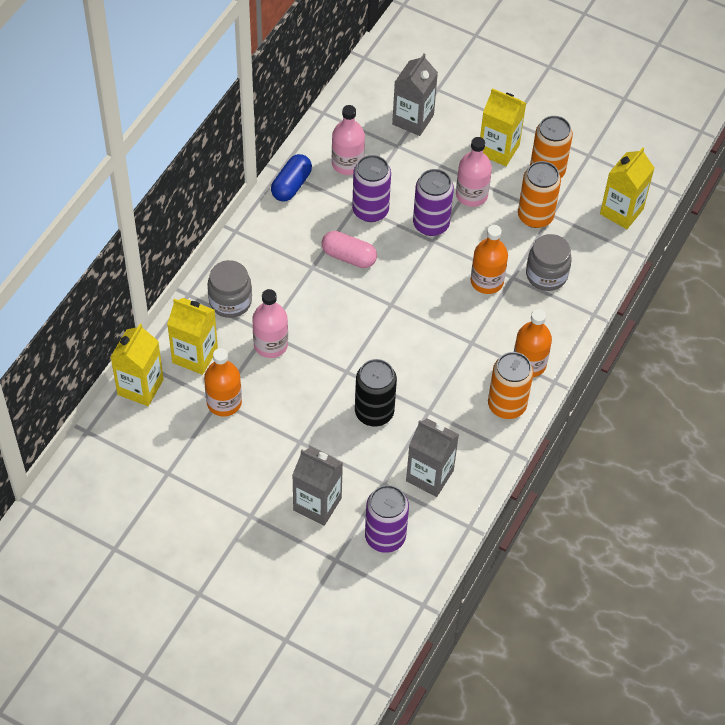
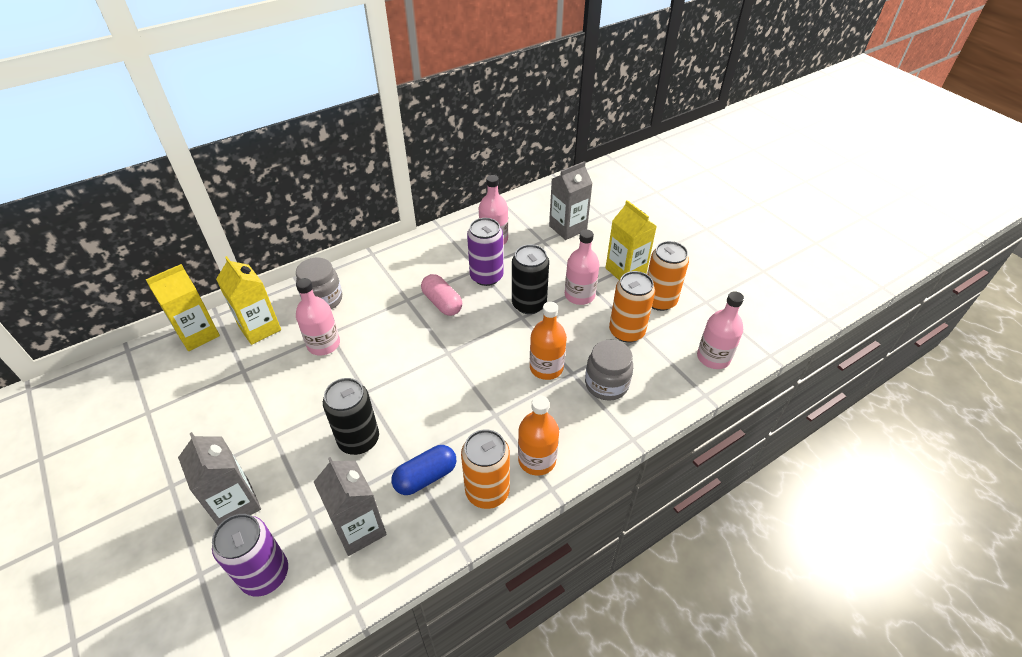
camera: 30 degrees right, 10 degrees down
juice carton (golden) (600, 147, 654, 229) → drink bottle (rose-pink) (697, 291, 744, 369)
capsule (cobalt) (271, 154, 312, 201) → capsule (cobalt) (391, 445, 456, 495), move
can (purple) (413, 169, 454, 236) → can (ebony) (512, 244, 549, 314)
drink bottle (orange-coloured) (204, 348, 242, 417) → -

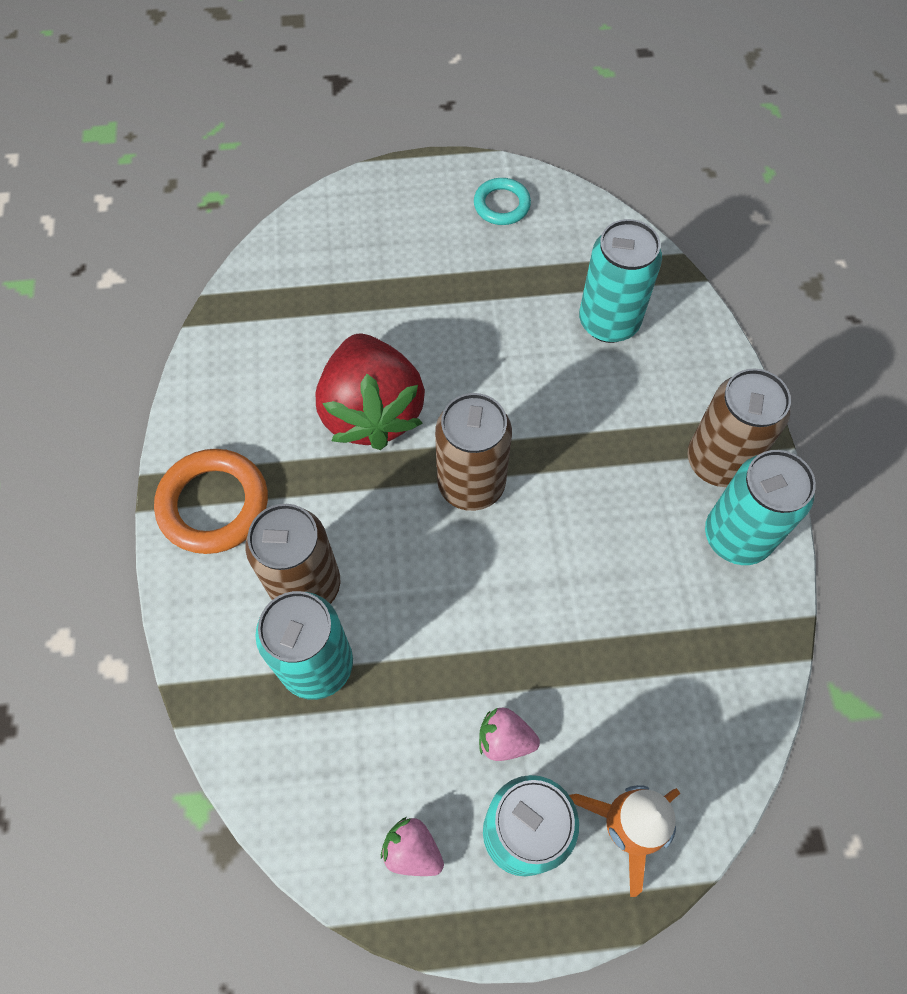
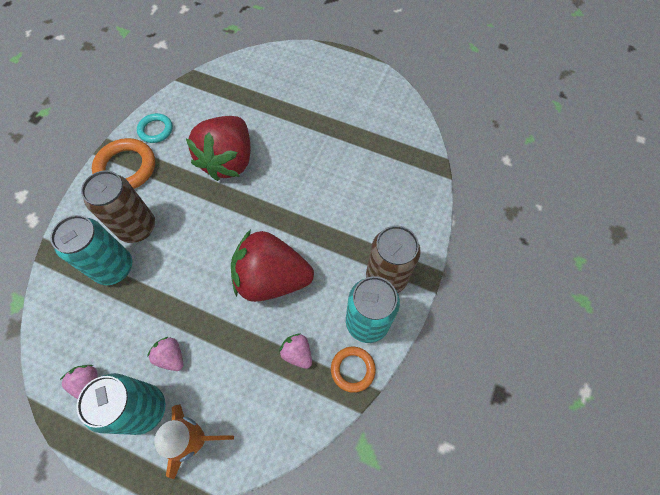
camera: 30 degrees right, 0 degrees up
hoop (turquoise) (474, 178, 531, 225) → hoop (turquoise) (137, 113, 173, 143), move
can (turquoise) (579, 219, 662, 343) → -
can (russet) (435, 393, 512, 511) → -
- → toy strawberry (crimson) (231, 229, 314, 302)
- → toy strawberry (rose-pink) (279, 334, 312, 369)
- → hoop (orange-coloured) (331, 346, 376, 393)

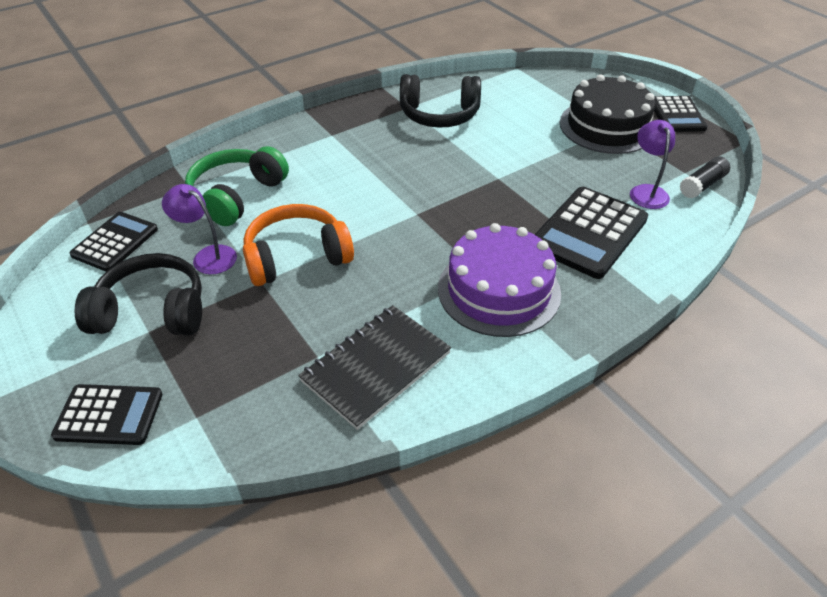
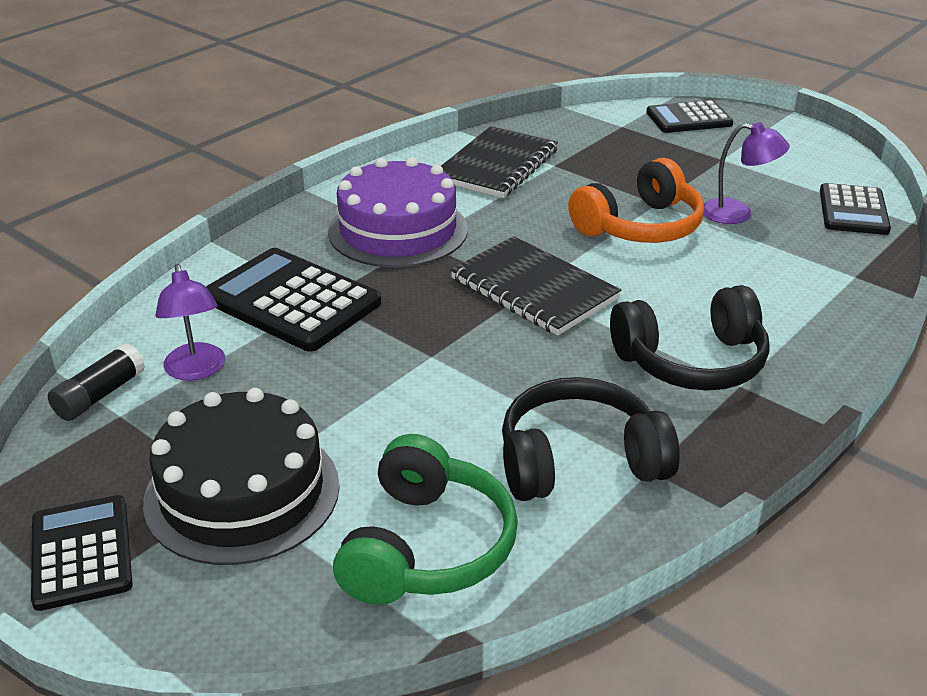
camera: 165 degrees right, 10 degrees down
over-ear headphones (leaf-green) (185, 146, 289, 226) → over-ear headphones (leaf-green) (333, 434, 518, 605), move
adding machine (ebony) (535, 187, 648, 279) → adding machine (ebony) (206, 248, 381, 352), 75 degrees counterclockwise
over-ear headphones (ebony) (75, 253, 202, 335) → over-ear headphones (ebony) (610, 285, 770, 391), move
- → notebook (ebony) (450, 236, 621, 336)

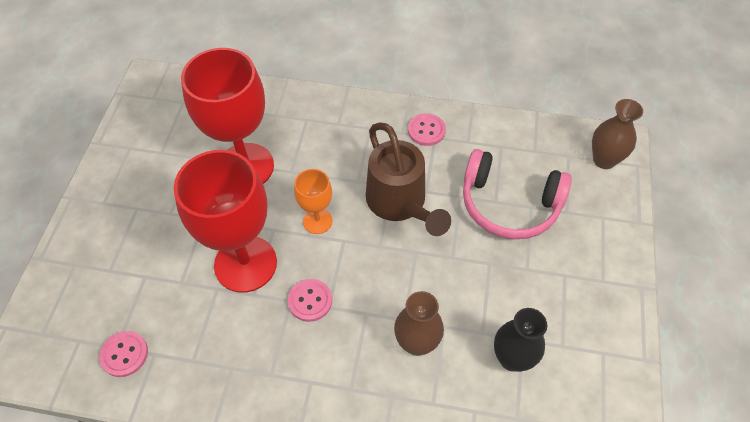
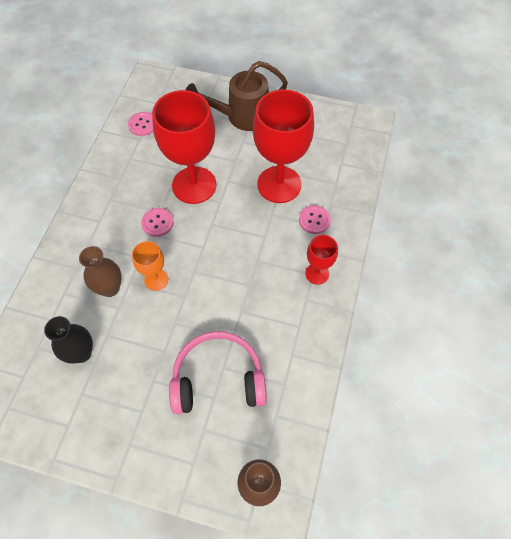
camera: 95 degrees right, 5 degrees up
button (rose-pink) (408, 113, 446, 146) → button (rose-pink) (299, 205, 331, 234), move
sprinkling can (russet) (366, 122, 451, 236) → sprinkling can (russet) (186, 61, 288, 131), move
over-ear headphones (rose-pink) (463, 149, 572, 239) → over-ear headphones (rose-pink) (169, 331, 267, 414), 60 degrees clockwise
goblet (orange-coloured) (294, 169, 332, 234) → goblet (orange-coloured) (132, 241, 168, 291), move
- → goblet (crimson) (305, 235, 338, 285)

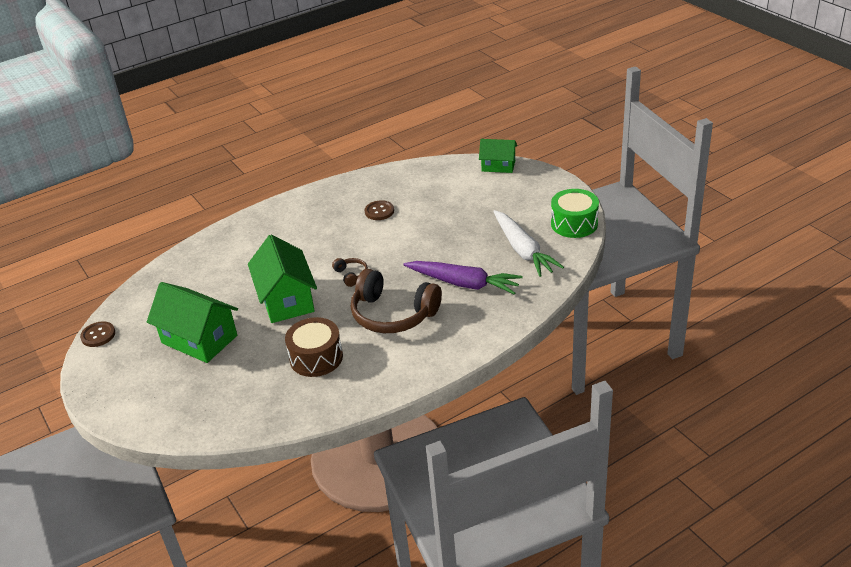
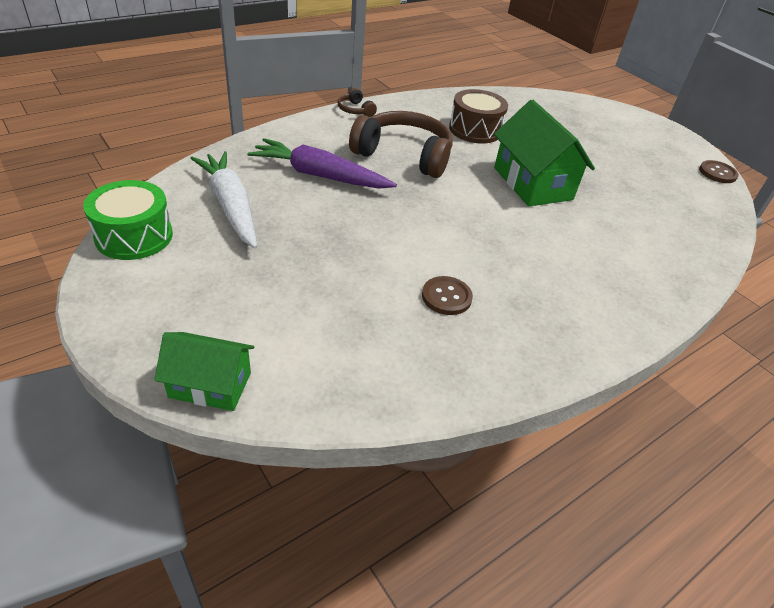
camera: 170 degrees right, 5 degrees up
over-ear headphones (russet) (332, 258, 368, 287) → over-ear headphones (russet) (338, 88, 377, 117), move
cottage (leaf-green) (147, 282, 238, 363) → -

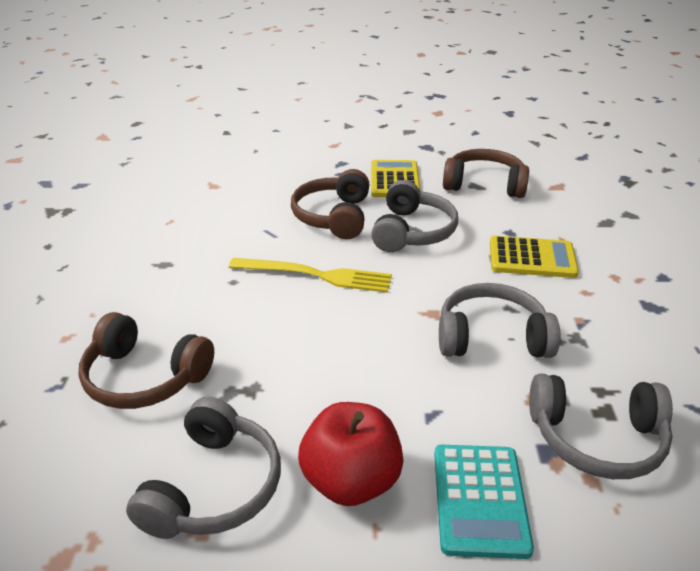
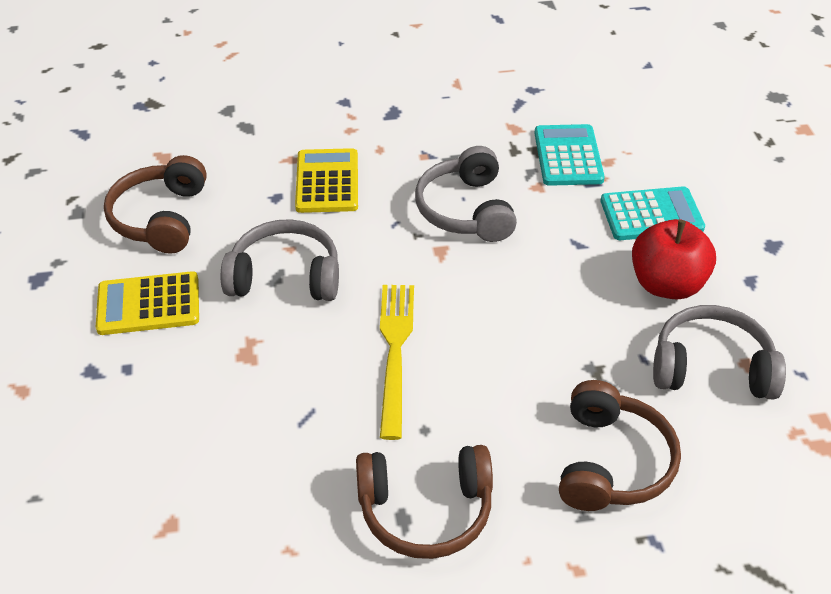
camera: 100 degrees left, 10 degrees up
over-ear headphones (russet) (291, 169, 370, 239) → over-ear headphones (russet) (356, 445, 493, 559), move
over-ear headphones (gray) (529, 373, 673, 479) → adding machine (turquoise) (534, 124, 605, 186)

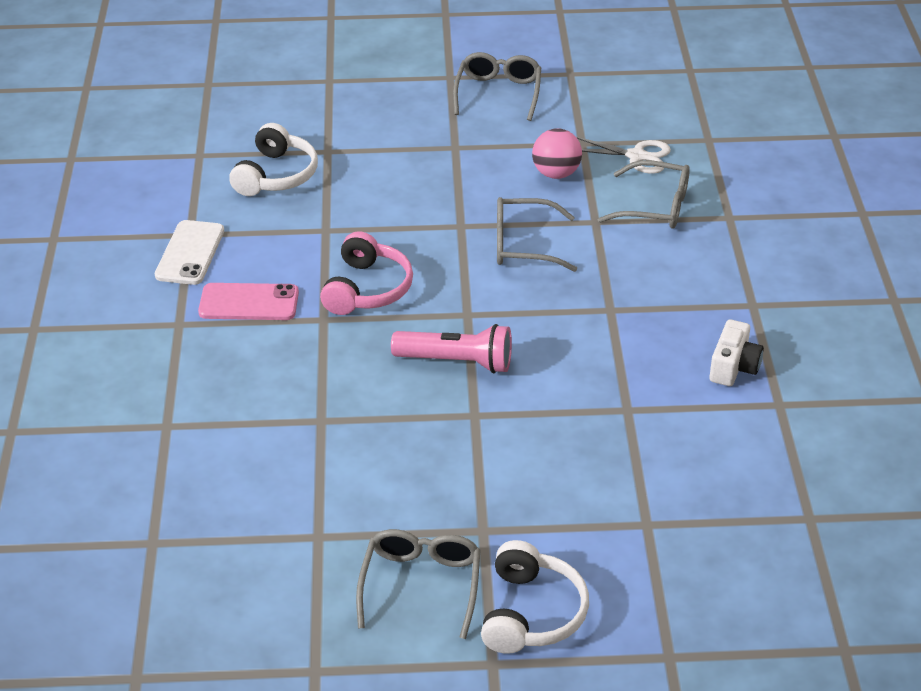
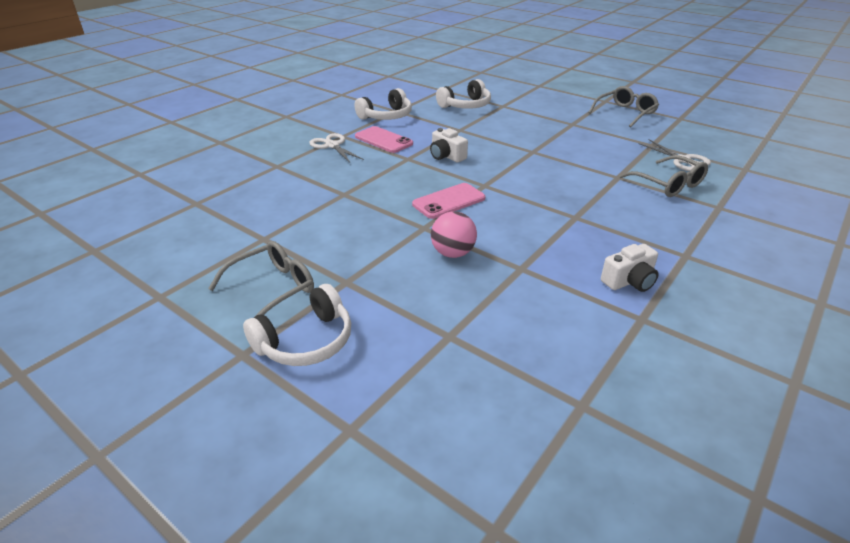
camera: 40 degrees right, 5 degrees down
ball (rose-pink) (532, 128, 582, 179) → ball (rose-pink) (431, 211, 477, 258), move
spectacles (gray) (497, 197, 577, 272) → -
mobile phone (snow-white) (155, 220, 224, 285) → over-ear headphones (snow-white) (354, 88, 412, 120)
over-ear headphones (rose-pink) (320, 231, 413, 315) → camera (snow-white) (430, 128, 468, 162)
torch (rose-pink) (391, 324, 512, 373) → mobile phone (rose-pink) (412, 183, 485, 219)
- → pair of scissors (snow-white) (309, 133, 364, 163)

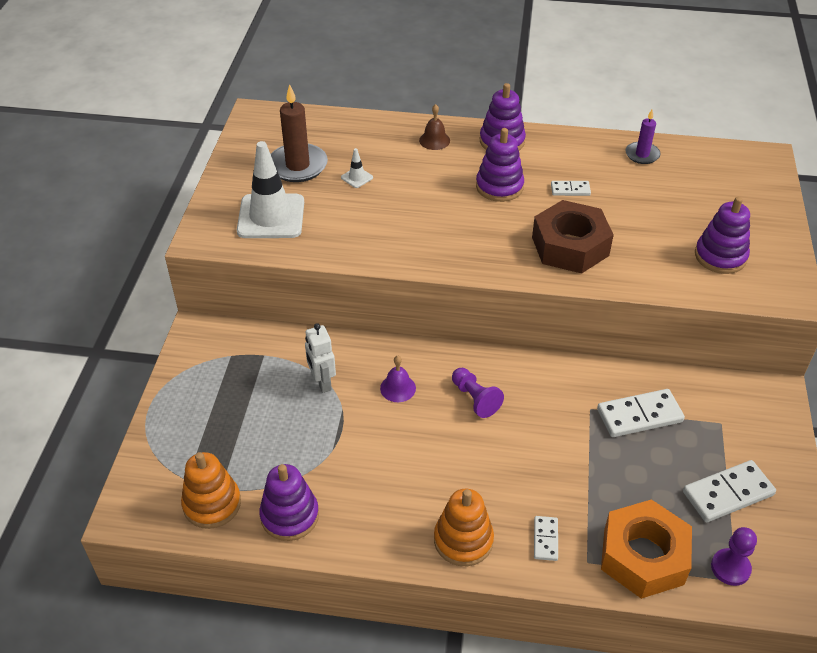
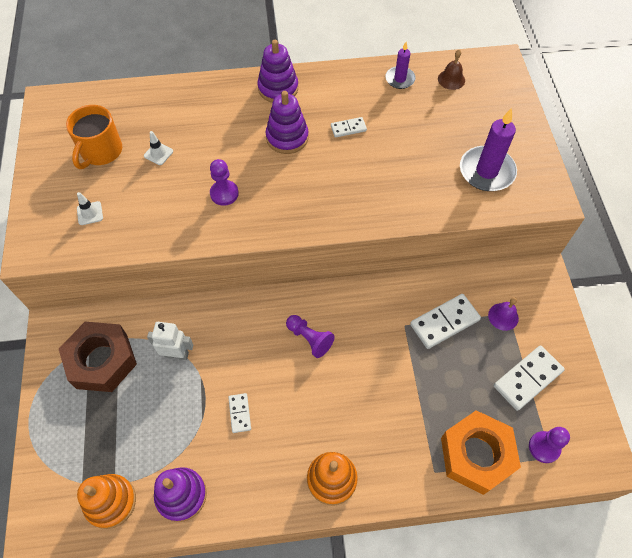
camera: 15 degrees left, 15 degrees up
pillar candle (russet) (271, 84, 328, 182) → tea mug (orange-coloured) (66, 105, 122, 169)
bell (russet) (419, 104, 450, 150) → bell (russet) (438, 50, 465, 90), move
traffic cone (snow-white) (237, 141, 304, 238) → traffic cone (snow-white) (77, 192, 103, 225), x0.41
ring stacker (purple) (695, 197, 750, 274) → pillar candle (purple) (460, 108, 517, 191)
hex nut (russet) (532, 200, 614, 274) → hex nut (russet) (59, 322, 137, 392), move
robot (snow-white) (305, 323, 336, 393) → robot (snow-white) (147, 322, 193, 360), 135 degrees clockwise
bell (purple) (380, 356, 416, 402) → bell (purple) (488, 297, 519, 331), move
domino piece (snow-white) (534, 516, 558, 561) → domino piece (snow-white) (228, 393, 251, 433), move
- → game pawn (purple) (210, 159, 239, 206)

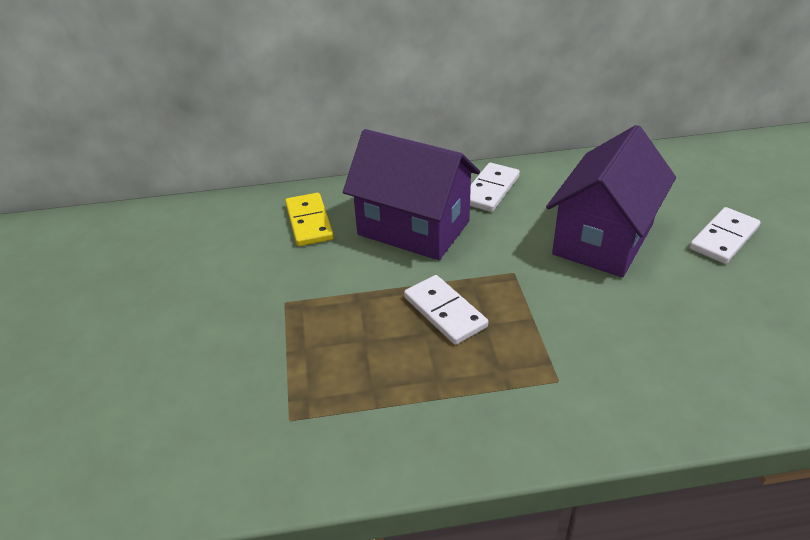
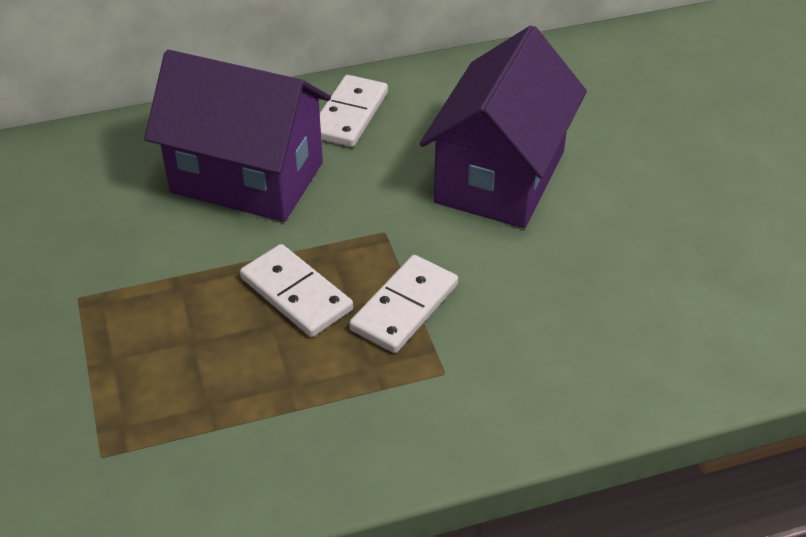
camera: 10 degrees left, 5 degrees up
domino piece (golden) (285, 193, 334, 246) → -
domino piece (snow-white) (690, 207, 761, 264) → domino piece (snow-white) (349, 255, 458, 353), move

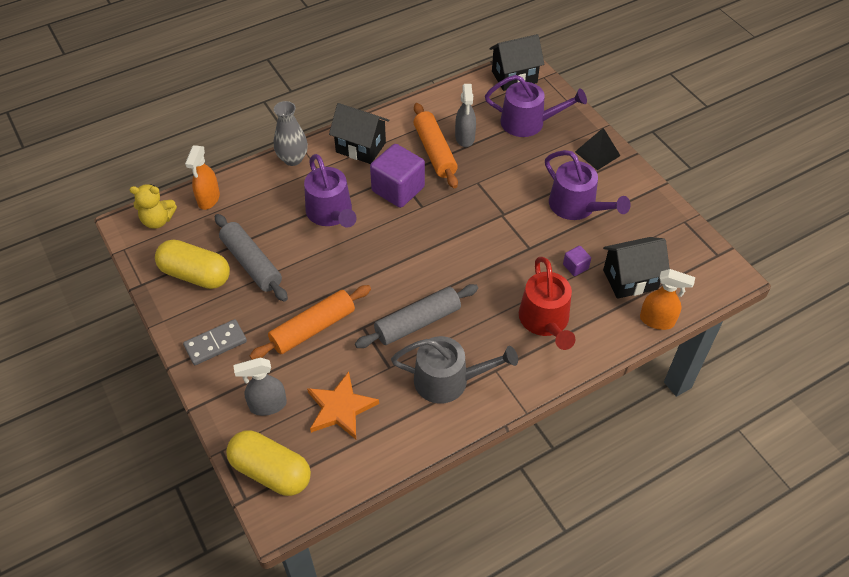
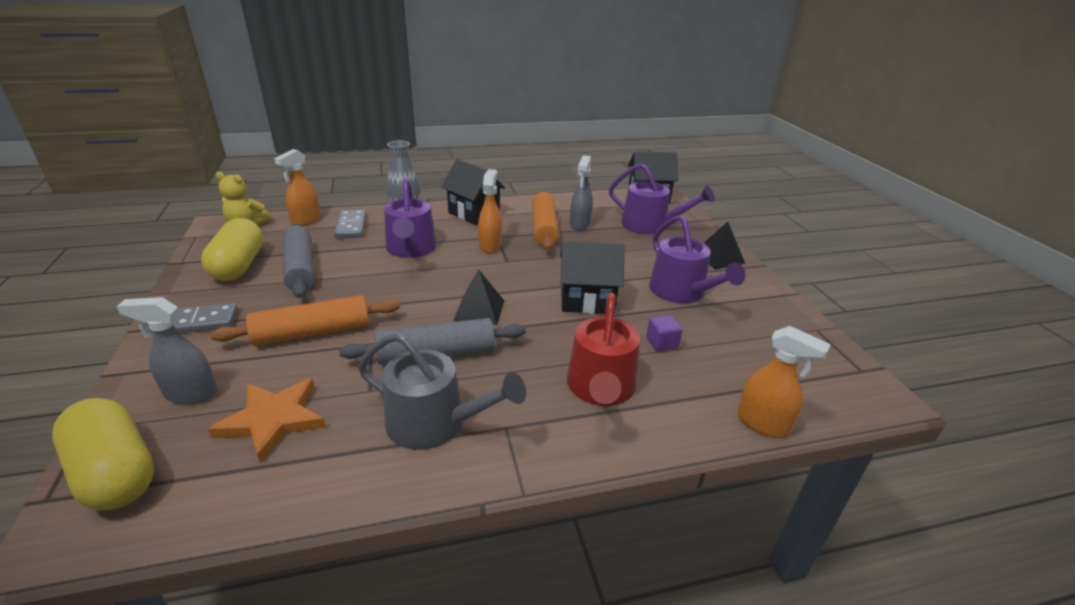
camera: 15 degrees right, 20 degrees down
solid cube (purple) (370, 144, 425, 208) → spray bottle (orange-coloured) (478, 169, 502, 253)
cottage (ebony) (603, 237, 670, 299) → cottage (ebony) (560, 241, 624, 314), move
capsule (golden) (155, 240, 230, 289) → capsule (golden) (201, 218, 263, 281), 45 degrees clockwise
- → domino piece (gray) (334, 210, 366, 238)
- → solid pyramid (ebony) (453, 269, 504, 325)

